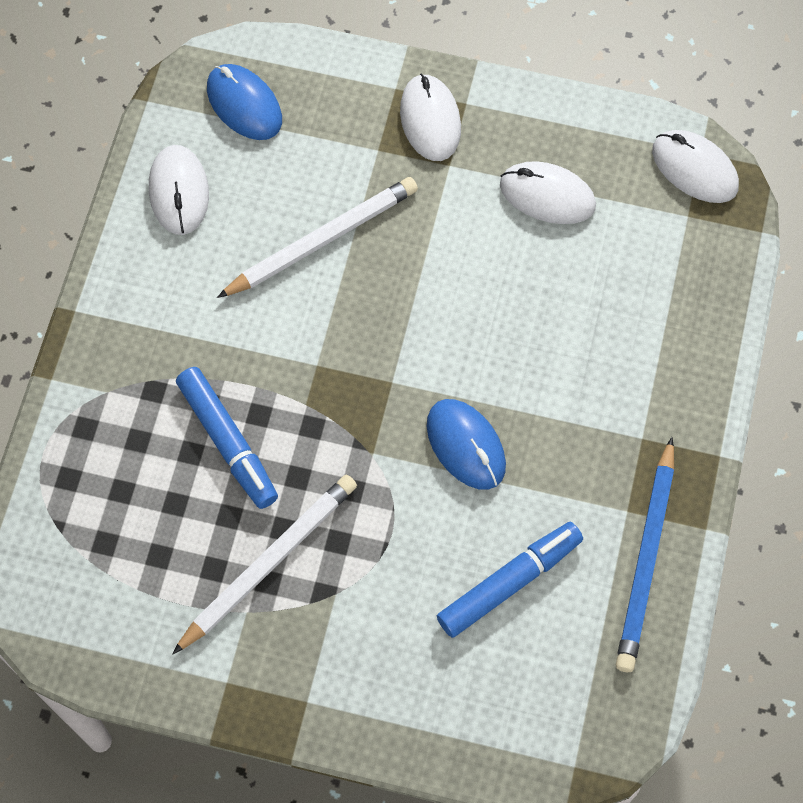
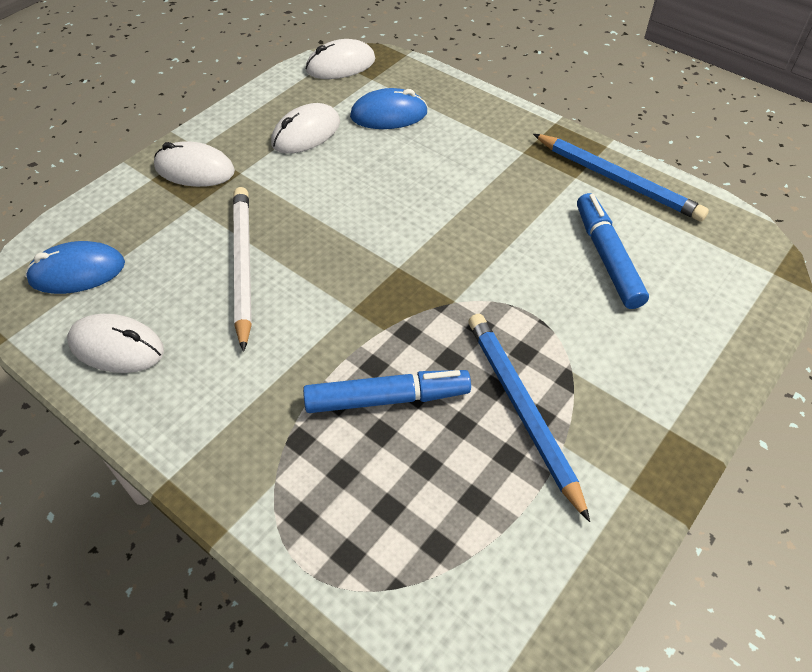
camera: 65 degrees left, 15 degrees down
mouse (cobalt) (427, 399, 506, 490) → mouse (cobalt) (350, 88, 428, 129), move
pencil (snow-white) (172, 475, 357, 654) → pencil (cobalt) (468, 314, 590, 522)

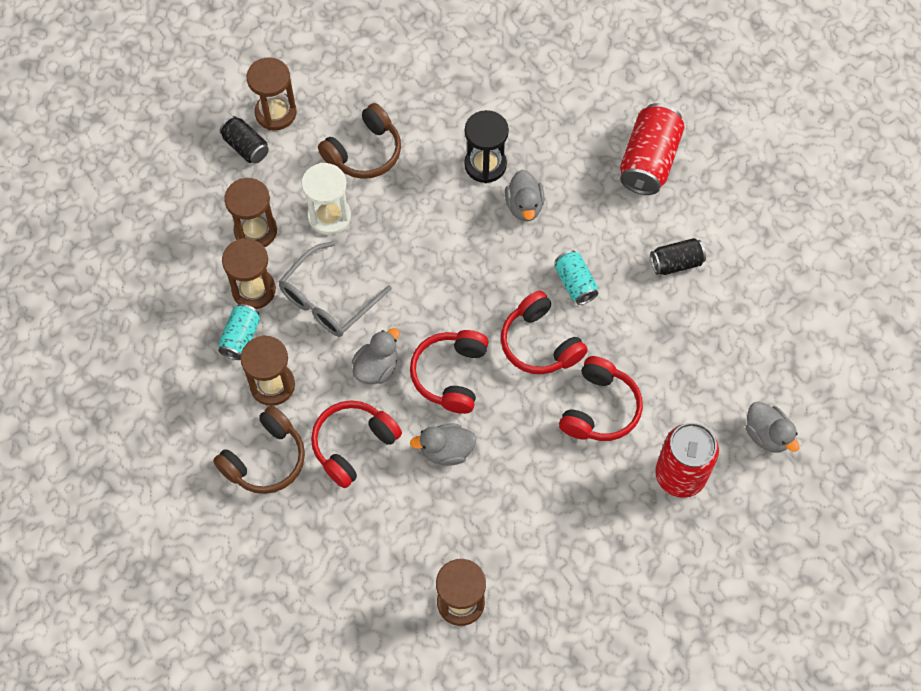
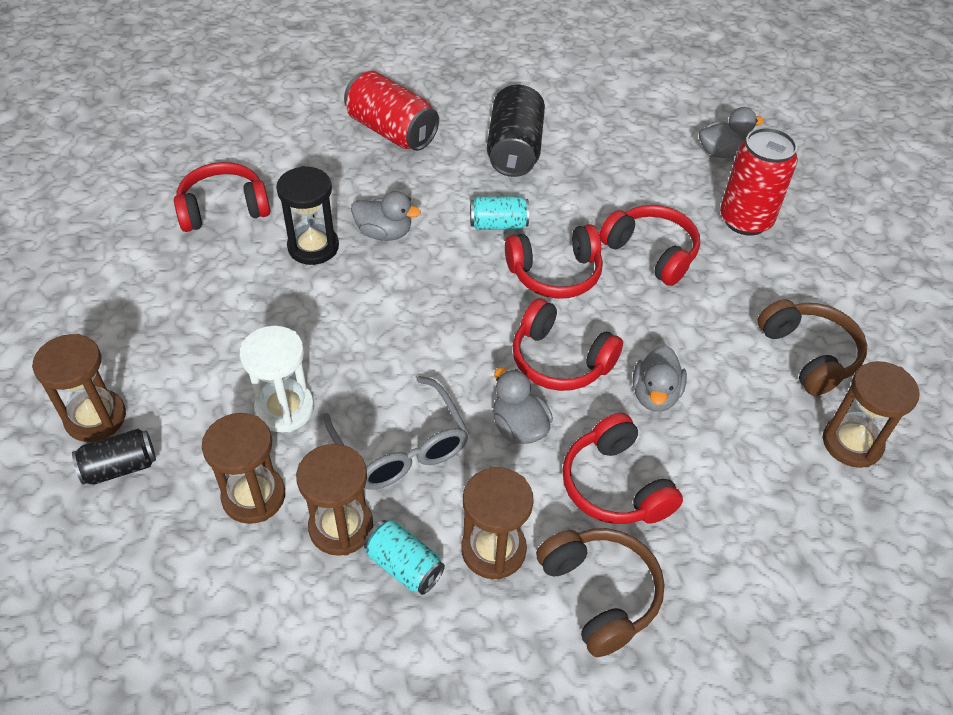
camera: 70 degrees left, 15 degrees down
over-ear headphones (russet) (318, 103, 401, 179) → over-ear headphones (russet) (758, 299, 867, 396), move
can (ebony) (650, 238, 706, 275) → can (ebony) (487, 84, 545, 177), x1.73
- → over-ear headphones (crimson) (174, 162, 270, 232)

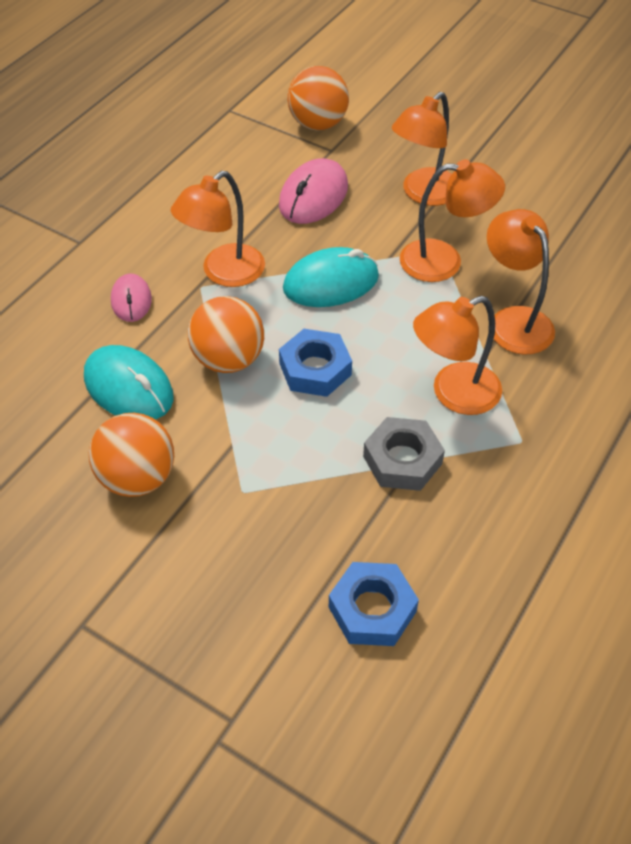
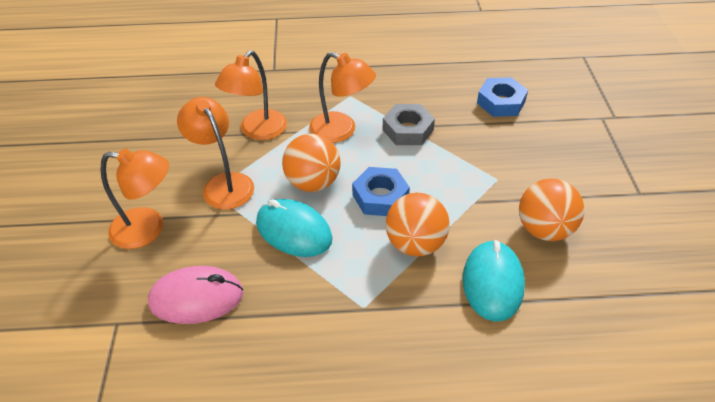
camera: 125 degrees left, 5 degrees down
ball (orange-coloured) (287, 66, 349, 131) → ball (orange-coloured) (282, 134, 341, 192), move
desk lamp (orange-coloured) (171, 171, 265, 287) → -
mouse (rose-pink) (111, 274, 152, 322) → -

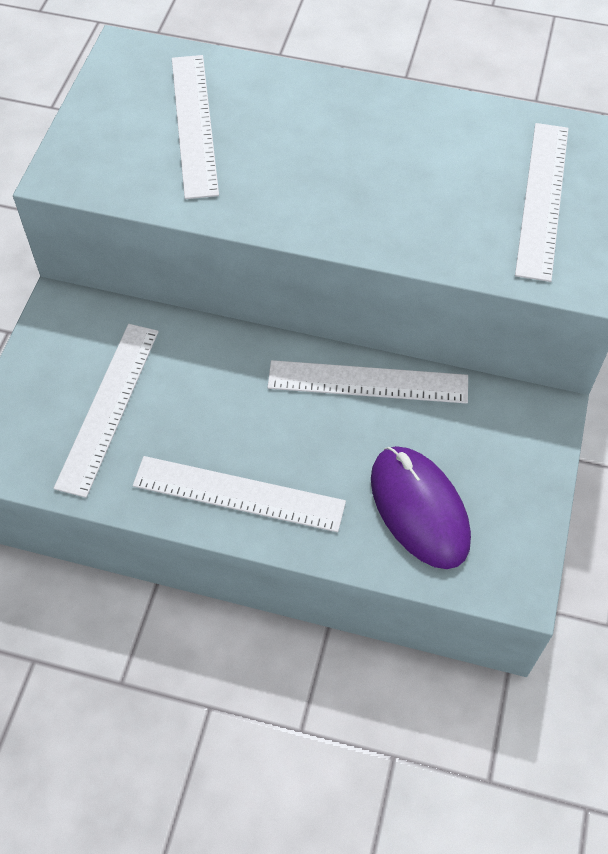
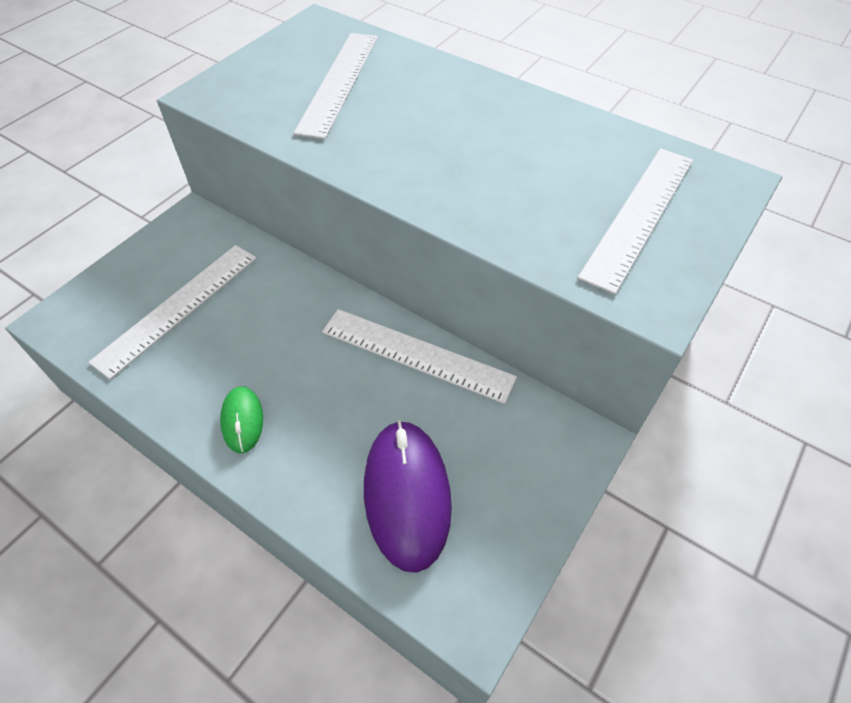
camera: 20 degrees right, 5 degrees down
measuring stick (snow-white) (133, 456, 346, 532) → mouse (leaf-green) (220, 386, 263, 453)

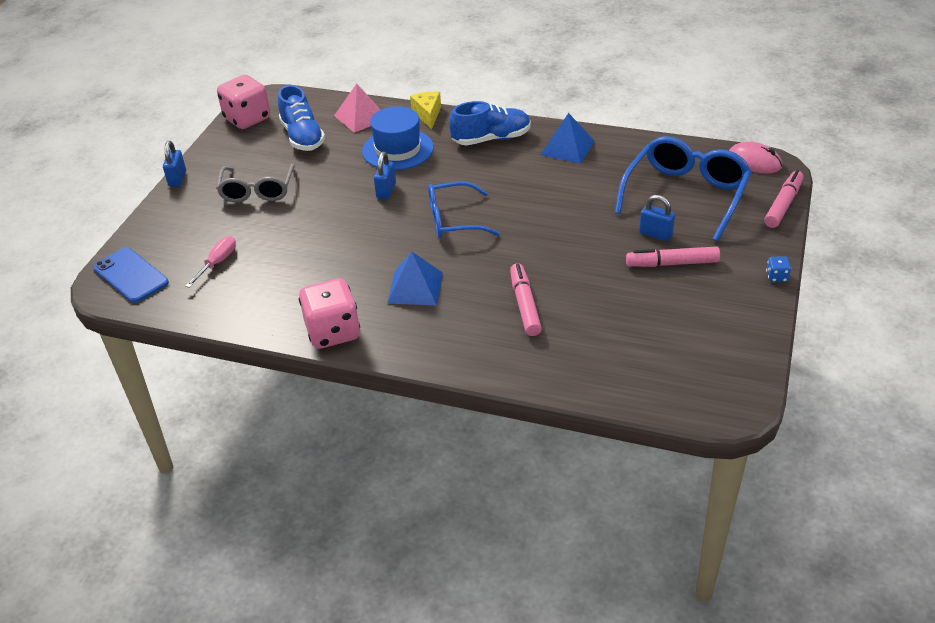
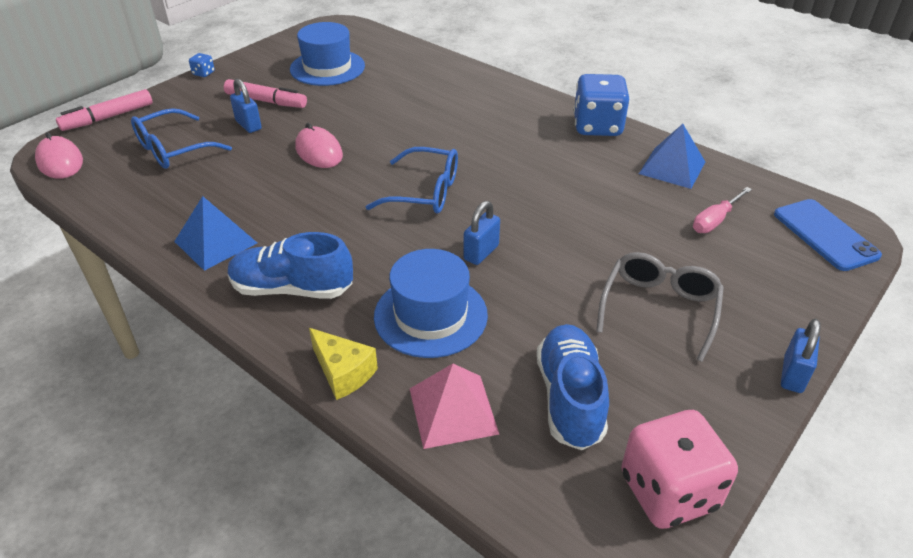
camera: 160 degrees left, 0 degrees up
piece of cheese (golden) (410, 92, 441, 129) → piece of cheese (golden) (309, 328, 378, 400), 60 degrees counterclockwise
spectacles (cobalt) (615, 136, 752, 241) → spectacles (cobalt) (131, 108, 232, 169), x0.66
solid pyramid (cobalt) (387, 251, 443, 305) → solid pyramid (cobalt) (639, 124, 705, 189), move
marker pen (rose-pink) (510, 263, 542, 336) → -
die (rose-pink) (299, 279, 360, 349) → die (cobalt) (573, 74, 630, 136)
- → tall hat (cobalt) (290, 22, 365, 86)
- → mouse (rose-pink) (295, 123, 343, 168)

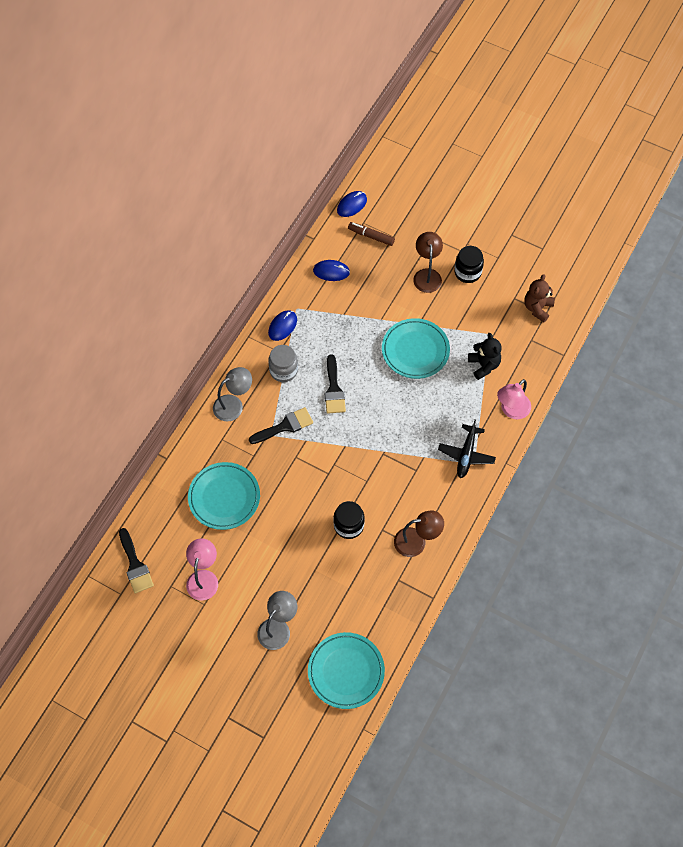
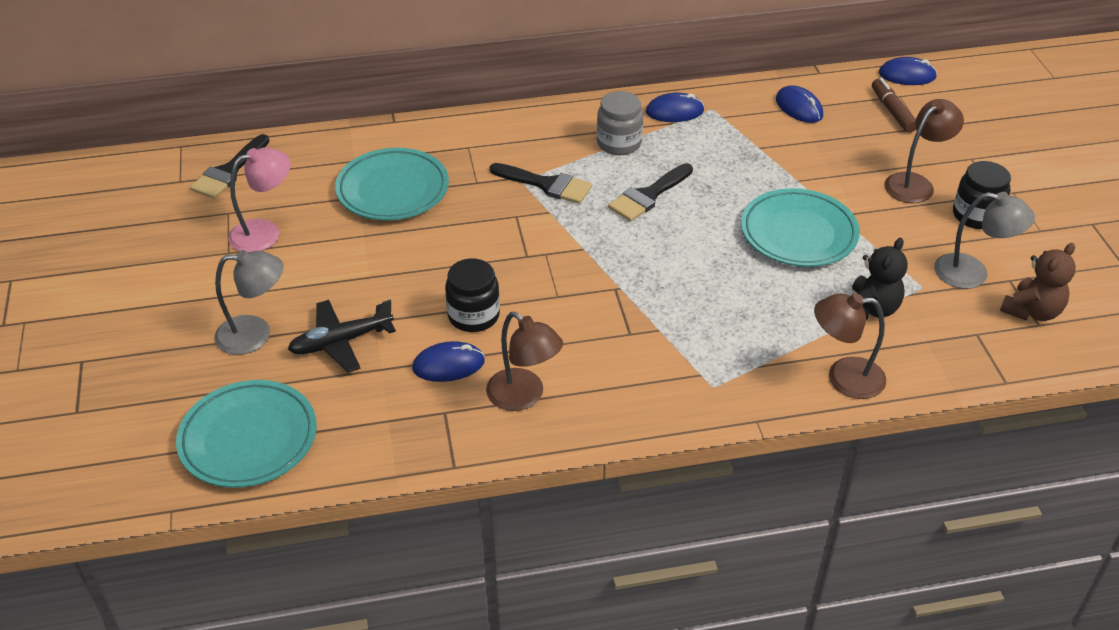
camera: 50 degrees right, 20 degrees down
teddy bear (russet) (524, 274, 555, 322) → teddy bear (russet) (1000, 243, 1076, 321), 150 degrees clockwise
desk lamp (gray) (213, 367, 252, 422) → desk lamp (gray) (934, 192, 1035, 289), move
desk lamp (rose-pink) (497, 379, 531, 419) → desk lamp (russet) (814, 293, 886, 399)
toy plane (ebony) (438, 419, 496, 478) → toy plane (ebony) (288, 300, 396, 372), move
- → mouse (cobalt) (412, 341, 485, 382)

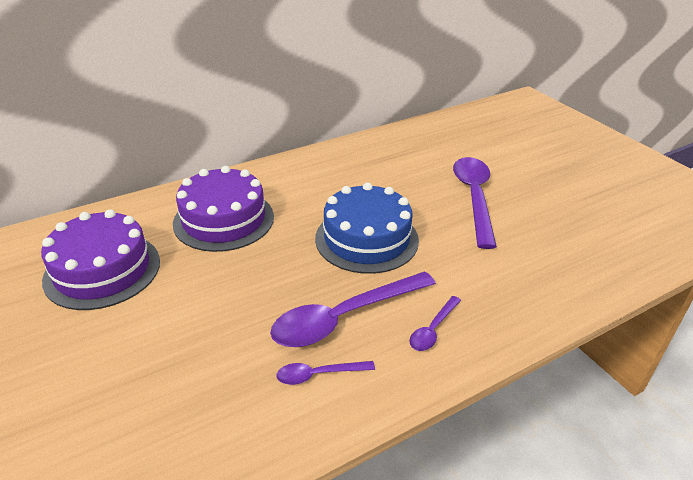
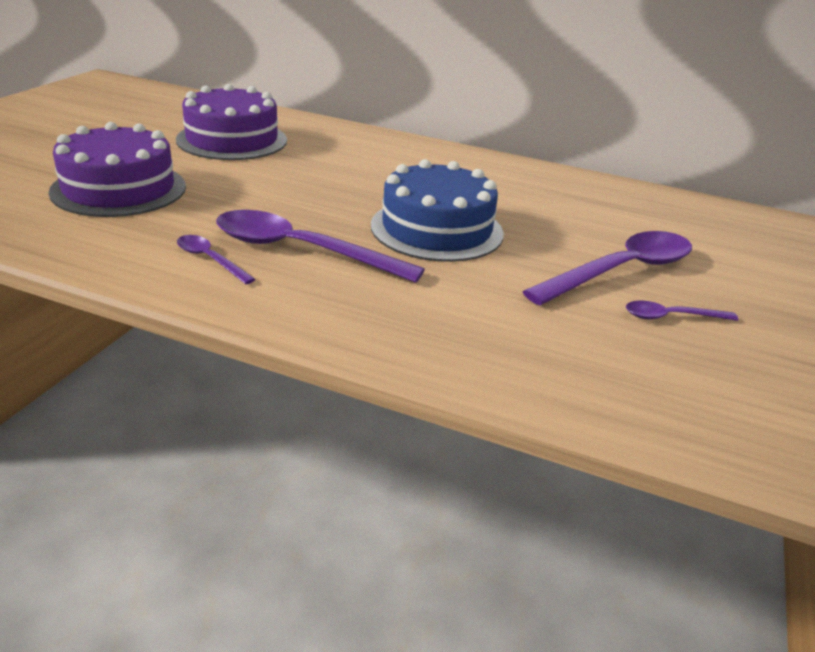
camera: 50 degrees right, 5 degrees down
cake (purple) (173, 166, 274, 252) → cake (purple) (48, 122, 186, 217), move
teaspoon (purple) (409, 296, 461, 351) → teaspoon (purple) (626, 301, 738, 321), move

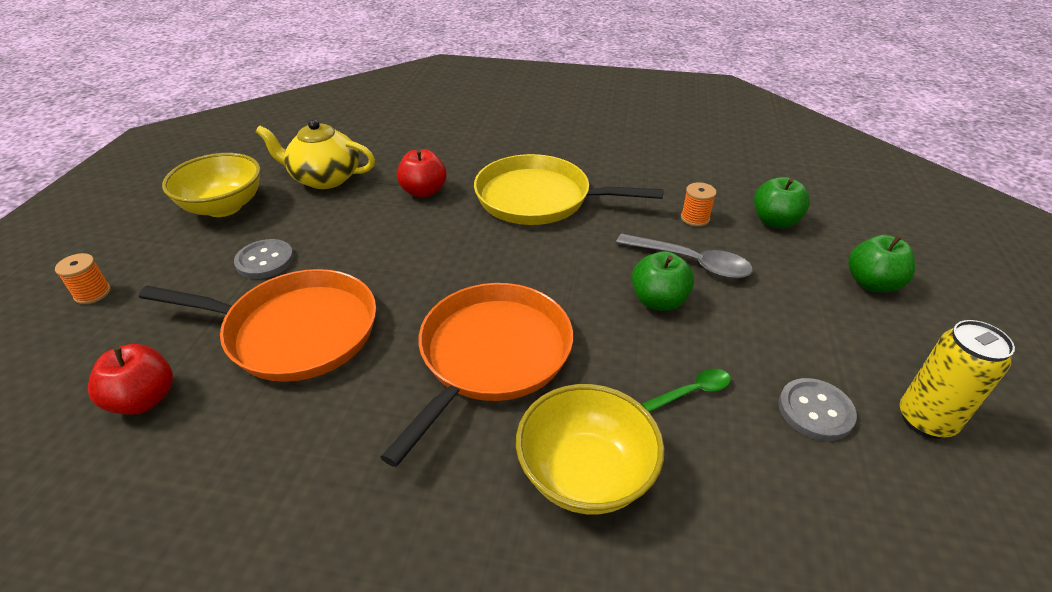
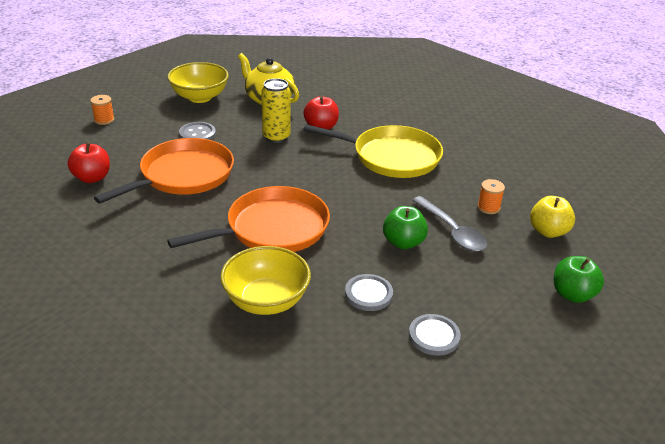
camera: 30 degrees right, 5 degrees down
skillet (golden) (474, 154, 664, 225) → skillet (golden) (303, 124, 443, 178), 150 degrees clockwise
apple fruit (leaf-green) (754, 177, 810, 229) → apple fruit (golden) (530, 196, 575, 238)
skillet (orange-coloured) (139, 269, 376, 382) → skillet (orange-coloured) (94, 138, 234, 204), 90 degrees counterclockwise
can (golden) (900, 320, 1015, 439) → can (golden) (261, 78, 291, 143), move
teaspoon (leaf-green) (642, 369, 731, 412) → button (gray) (345, 274, 393, 311)

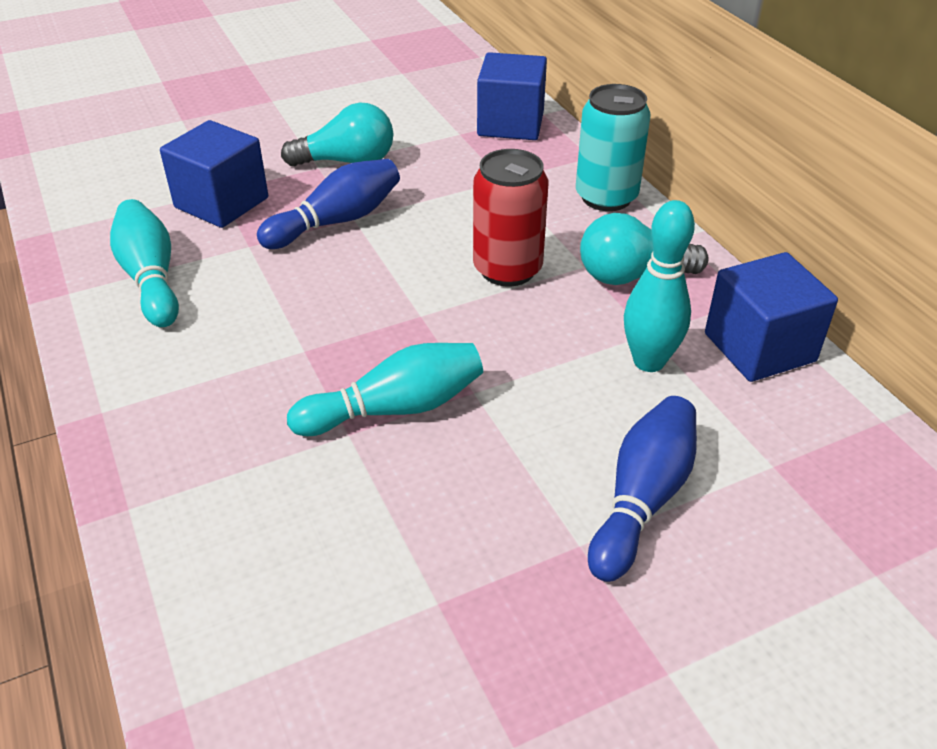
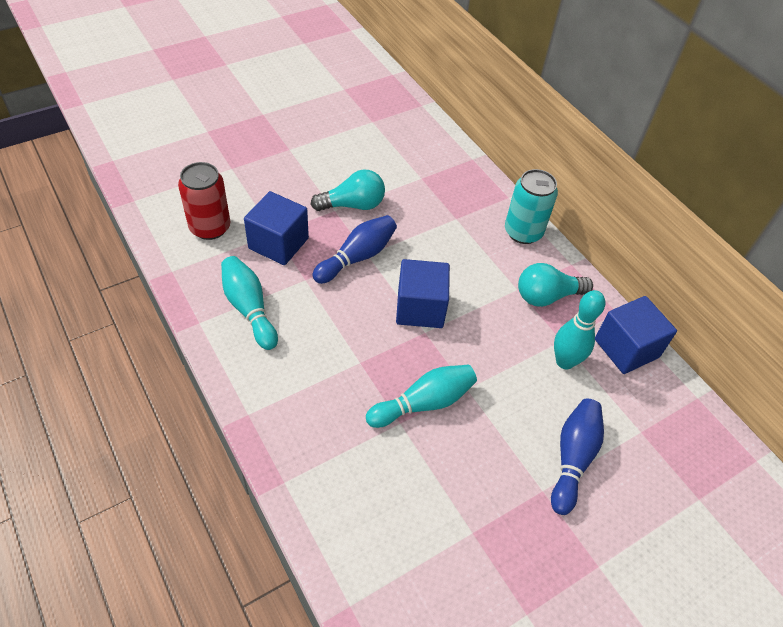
camera: 10 degrees left, 10 degrees up
solid cube (cobalt) (477, 52, 547, 140) → solid cube (cobalt) (396, 259, 450, 328), move
can (crimson) (473, 149, 548, 287) → can (crimson) (178, 162, 231, 240), move

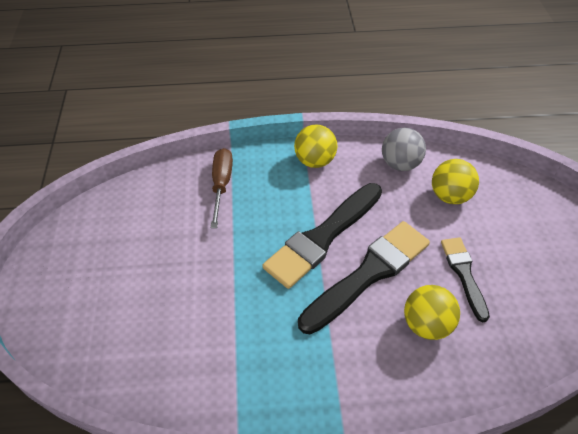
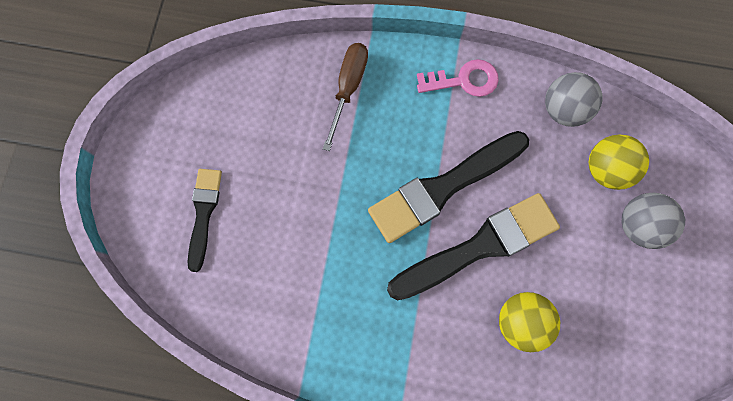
camera: 15 degrees right, 25 degrees up
ball (golden) (294, 124, 337, 168) → latchkey (rose-pink) (417, 59, 499, 97)
brush (ebony) (441, 237, 490, 322) → brush (ebony) (188, 169, 222, 272), move
- → ball (gray) (622, 193, 685, 249)

